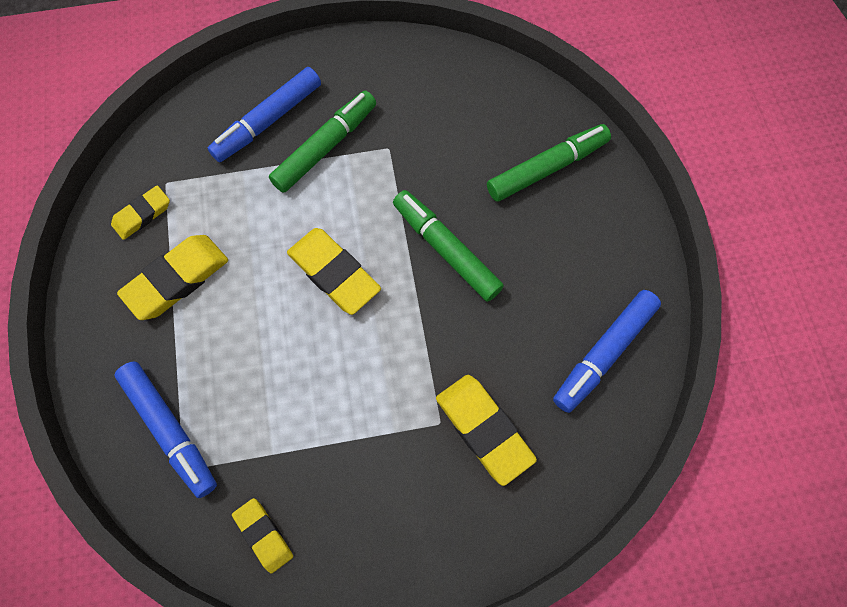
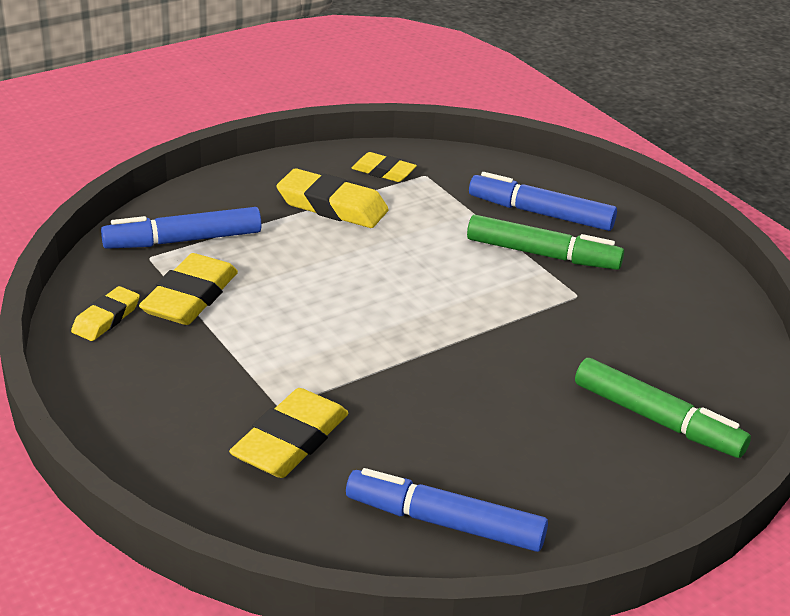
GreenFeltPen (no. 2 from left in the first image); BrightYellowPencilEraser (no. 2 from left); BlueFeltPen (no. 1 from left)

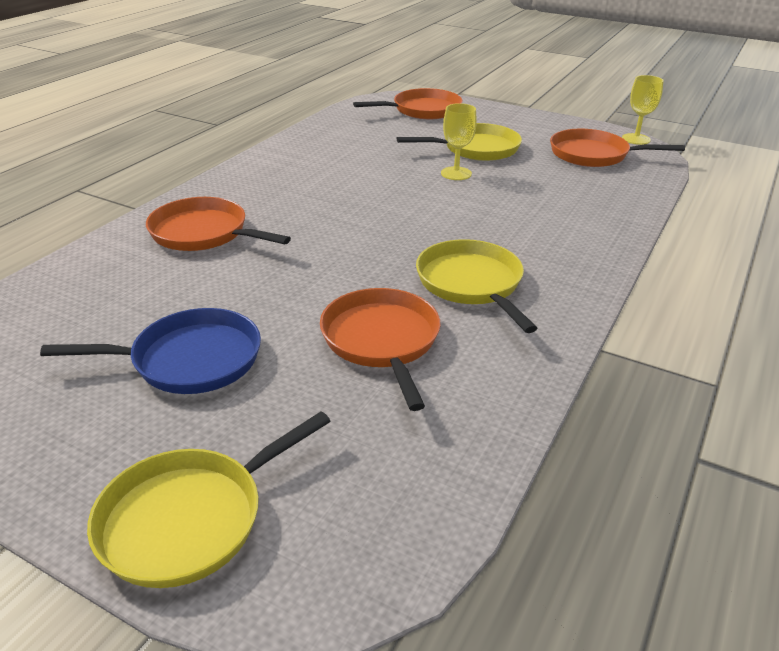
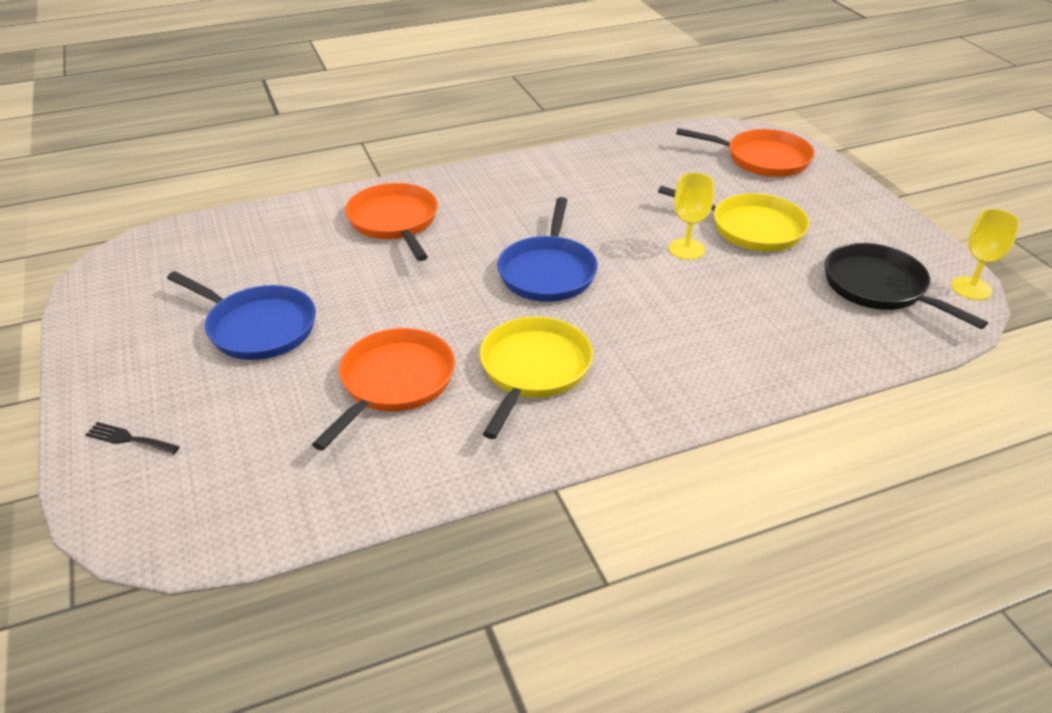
BlueFryingPan (no. 2 from left); EbonyDinnerFork; EbonyFryingPan

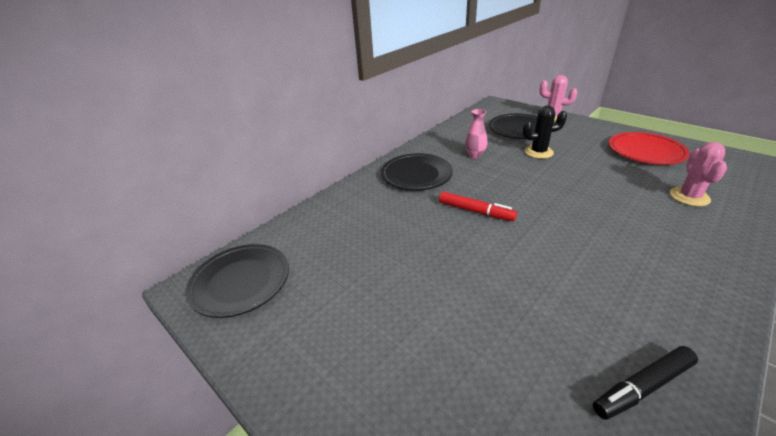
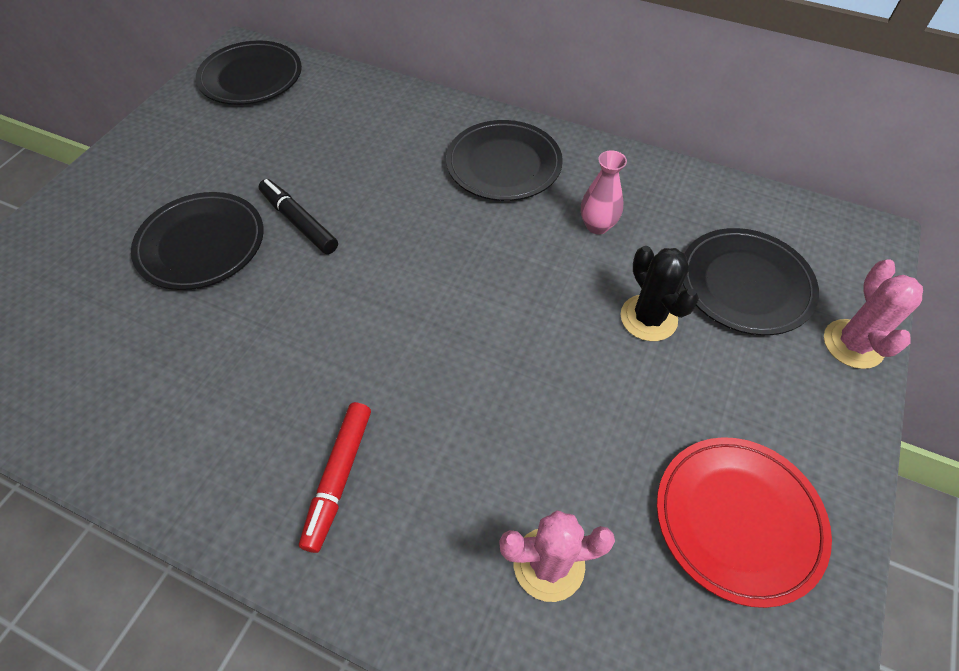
EbonyDinnerPlate (no. 1 from left); CrimsonFeltPen; EbonyFeltPen

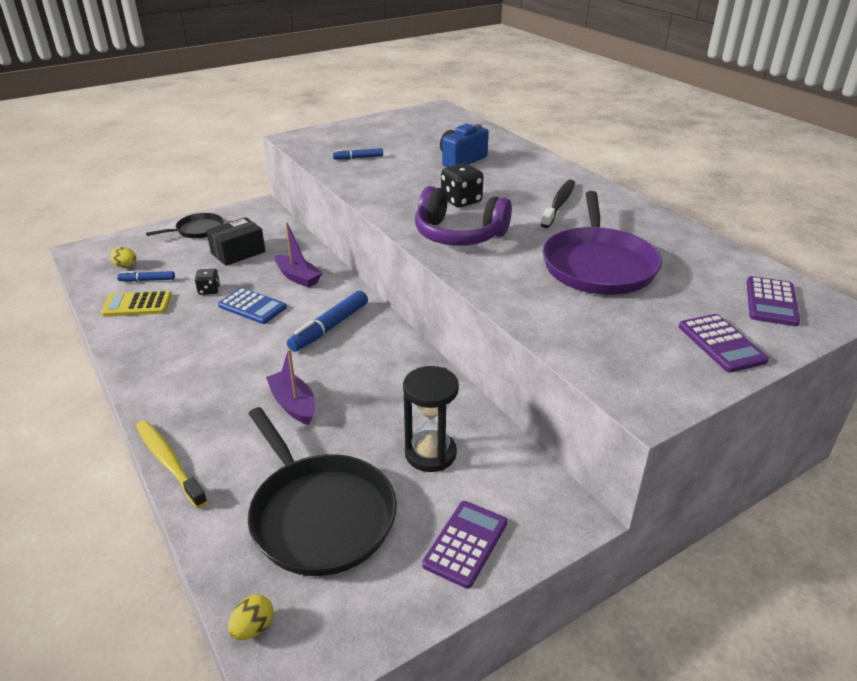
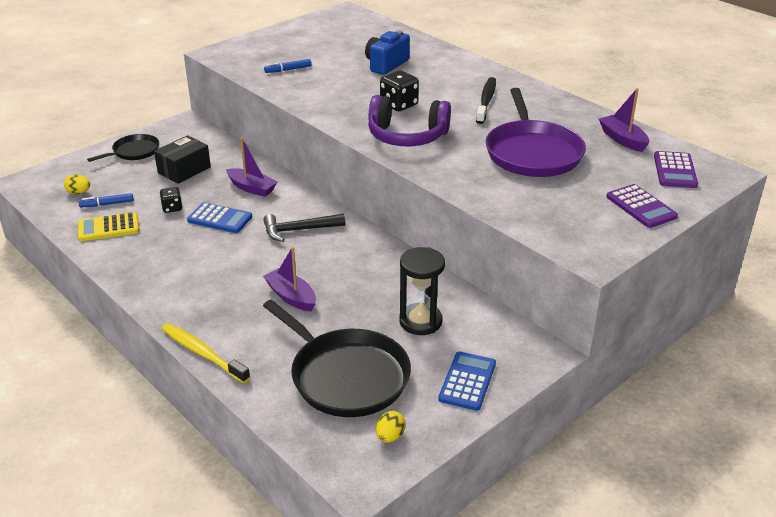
RoyalPurpleSailboat (no. 3 from left); BrightYellowToyEgg (no. 2 from left); EbonyCarpenter'sHammer; BlueAddingMachine (no. 2 from left)

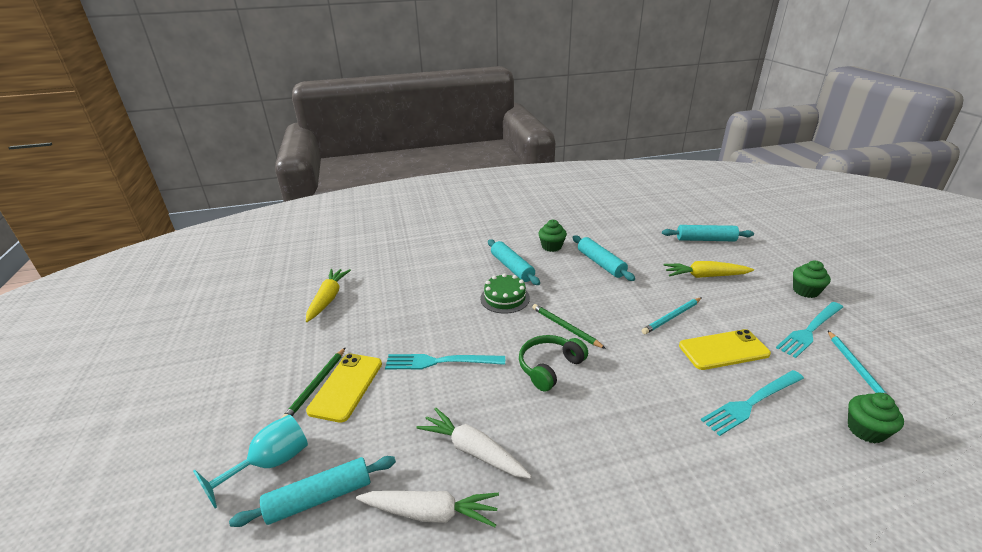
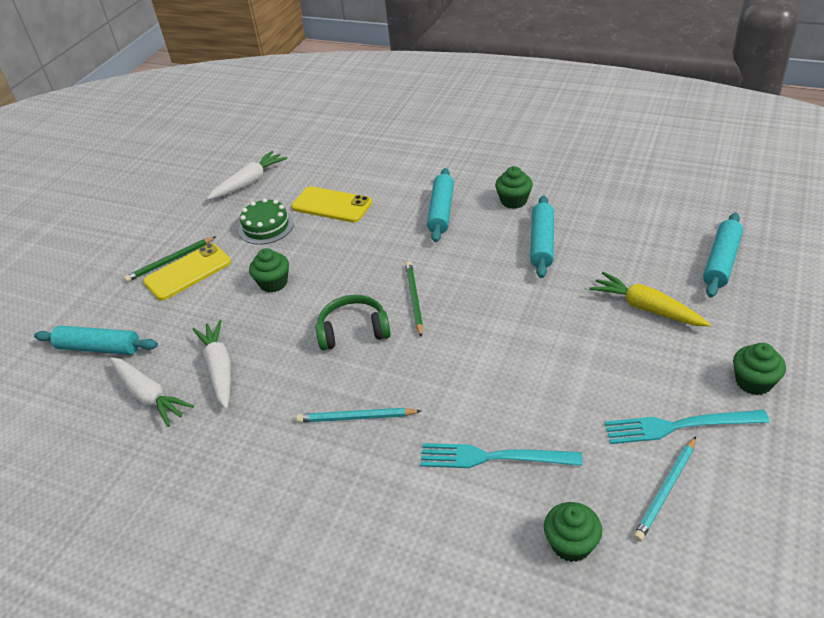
AquaChalice; GreenLayerCake; AquaLeadPencil (no. 1 from left); BrightYellowSmartphone (no. 2 from left); GreenMuffin (no. 1 from left); WhiteCarrot (no. 3 from left); AquaDoughRoller (no. 4 from left)

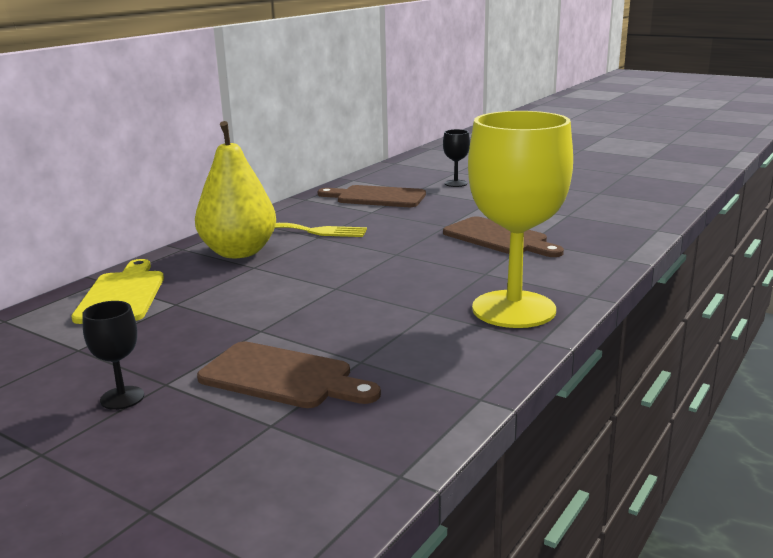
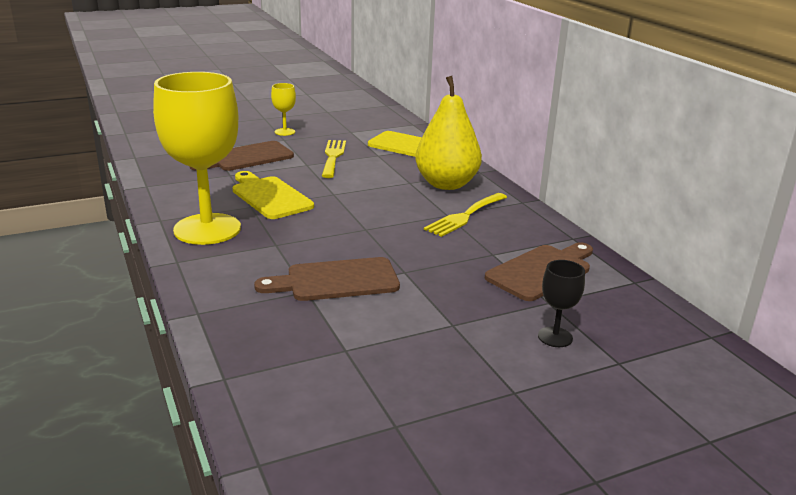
BrightYellowBreadBoard (no. 1 from left); BrightYellowDinnerFork (no. 1 from left); BrightYellowChalice (no. 2 from left)

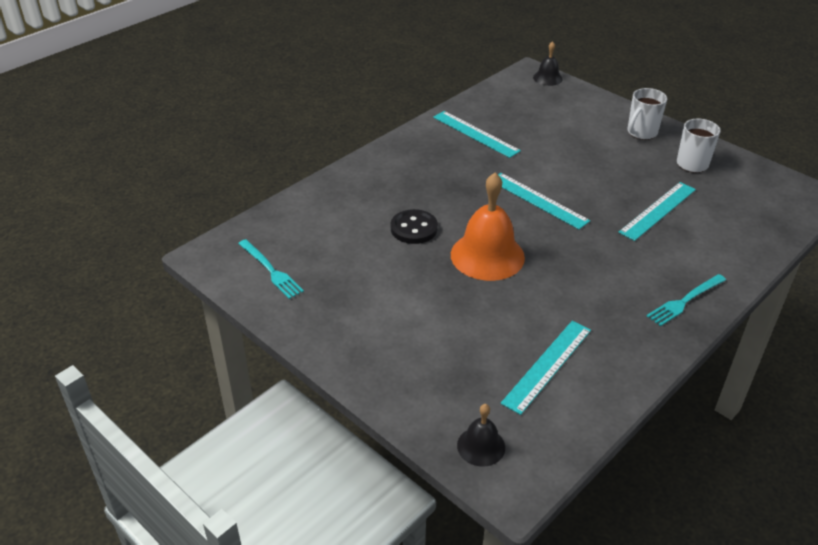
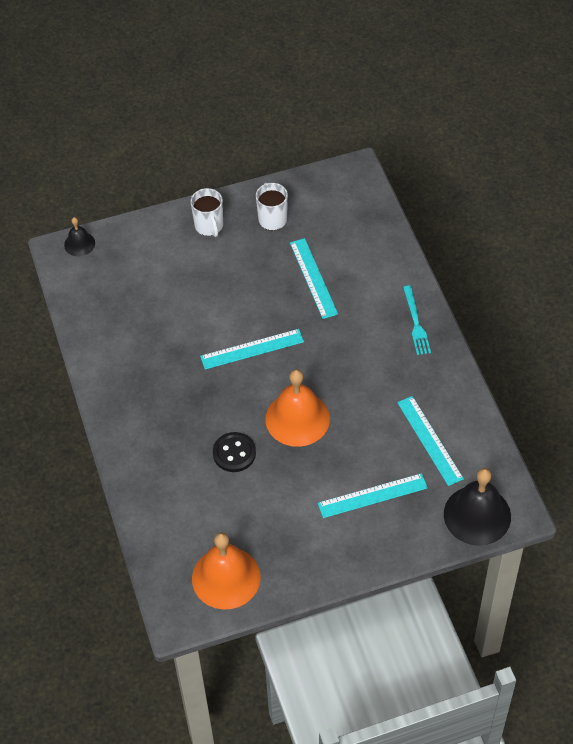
AquaRuler (no. 3 from left); OrangeHandBell (no. 1 from left); EbonyHandBell (no. 2 from left)

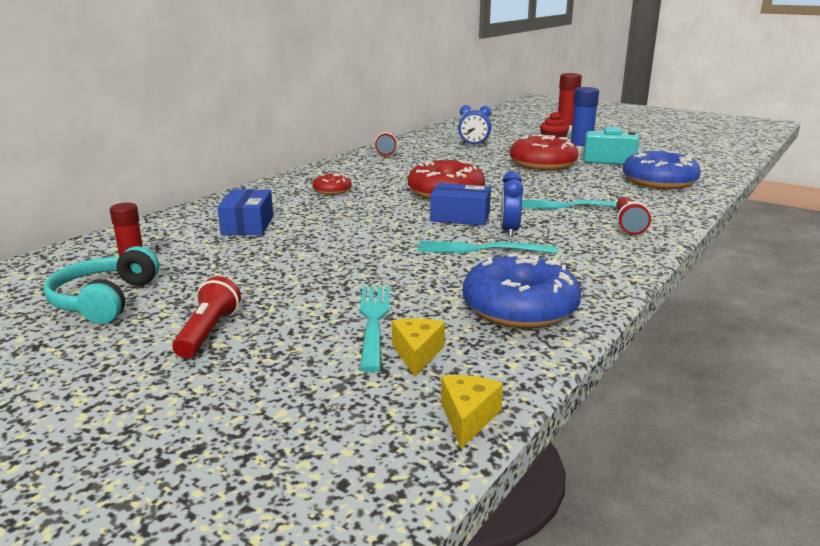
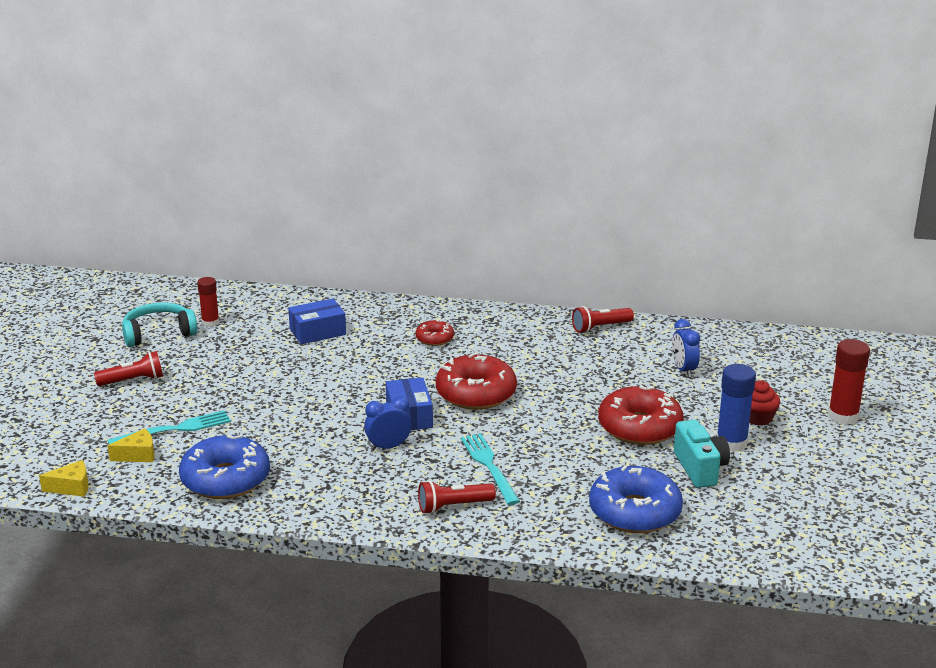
AquaDinnerFork (no. 2 from left in the first image)

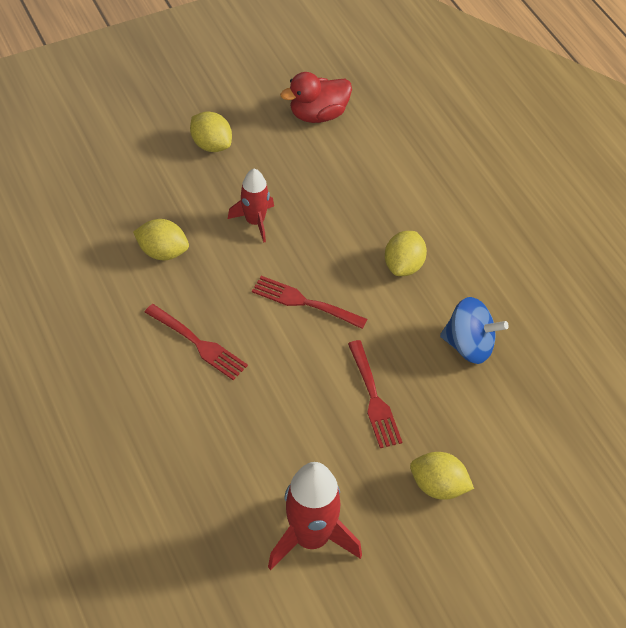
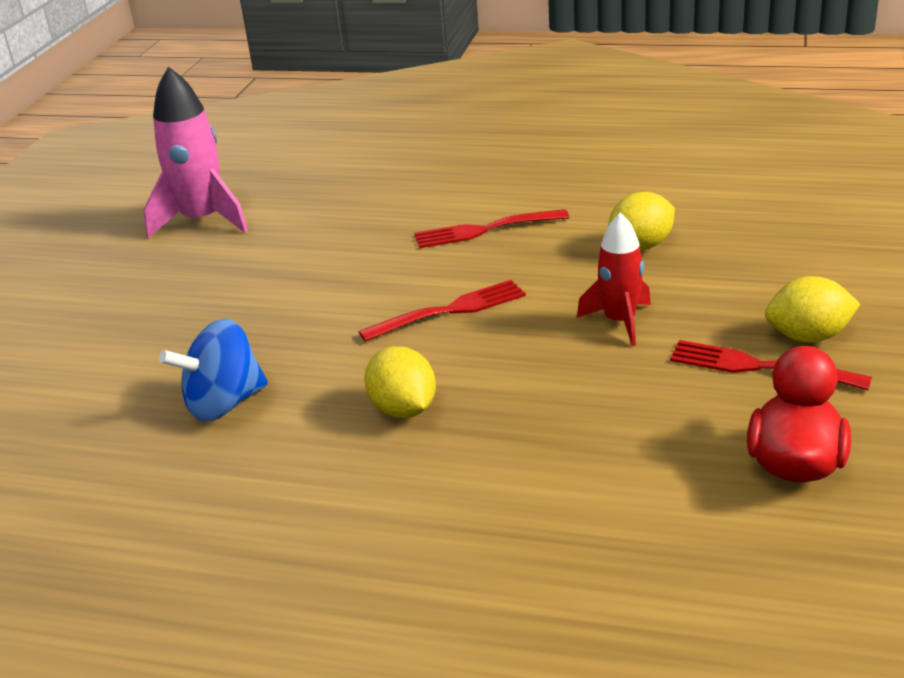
BrightYellowToyLemon (no. 4 from left in the first image); CrimsonDinnerFork (no. 3 from left); RosePinkSpaceship

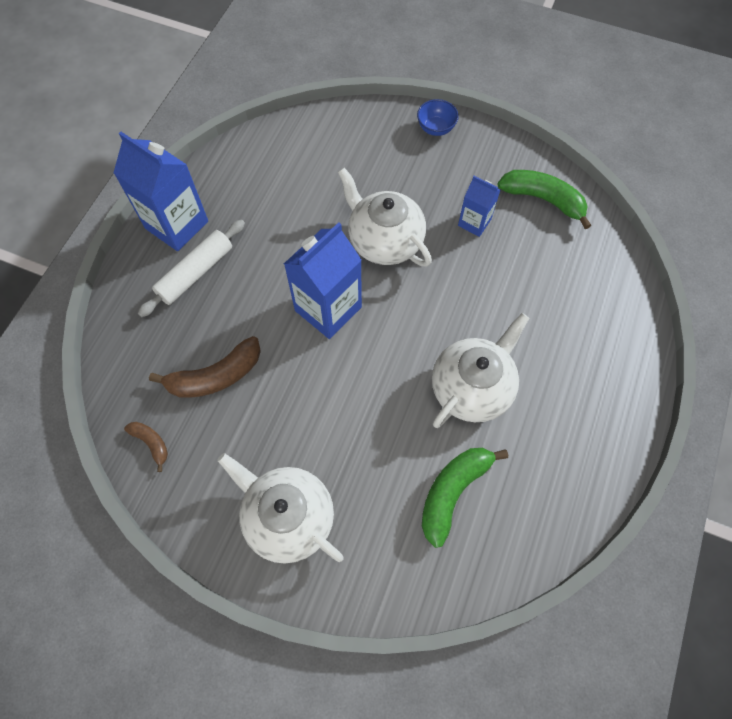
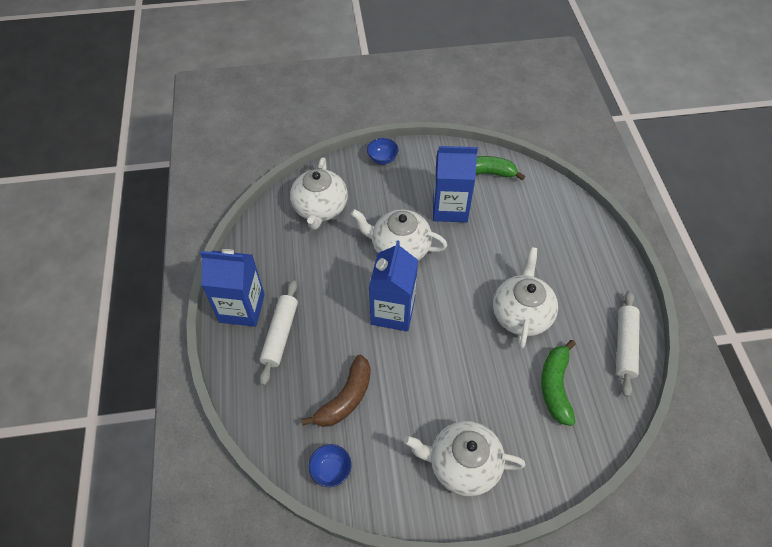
WhiteChinaTeapot (no. 1 from left); WhiteDoughRoller (no. 2 from left); BlueServingBowl (no. 1 from left); BlueMilkCarton (no. 3 from left)

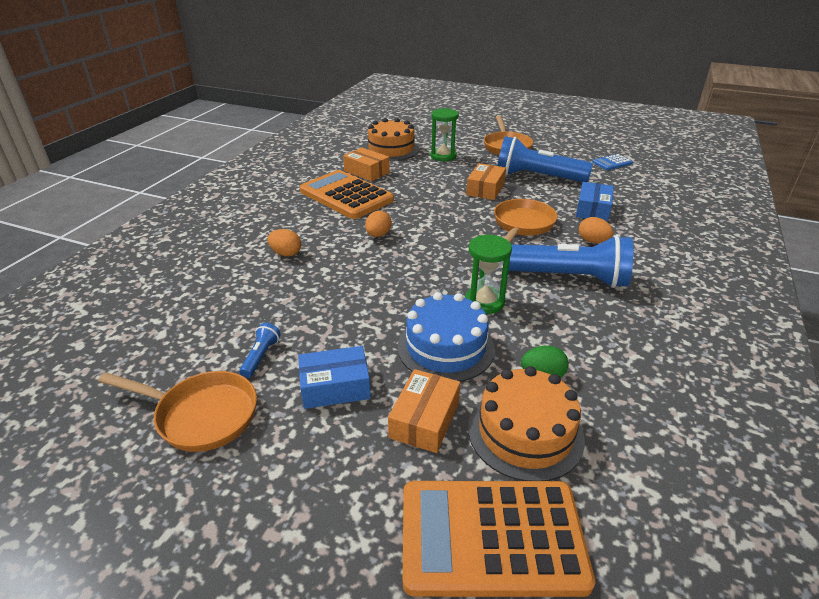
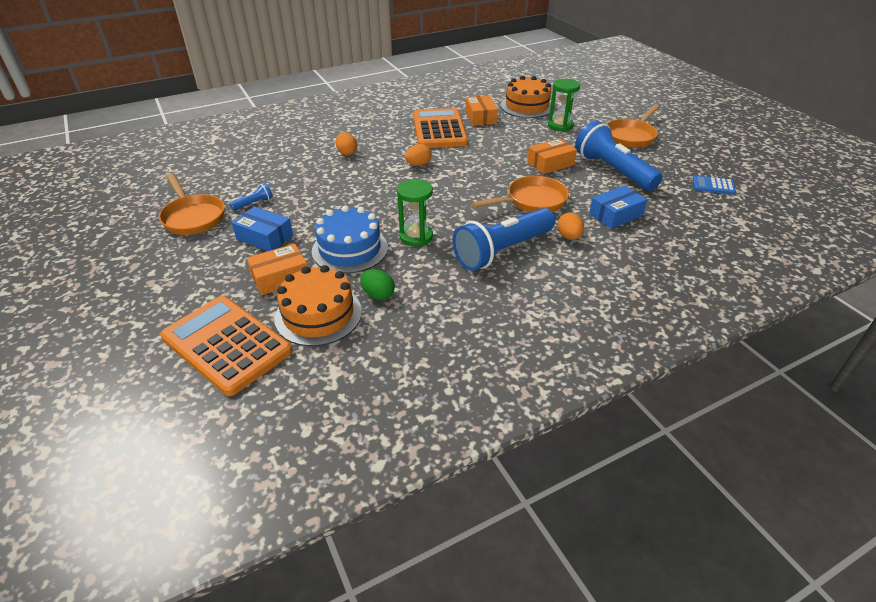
BluePocketTorch (no. 2 from left)

